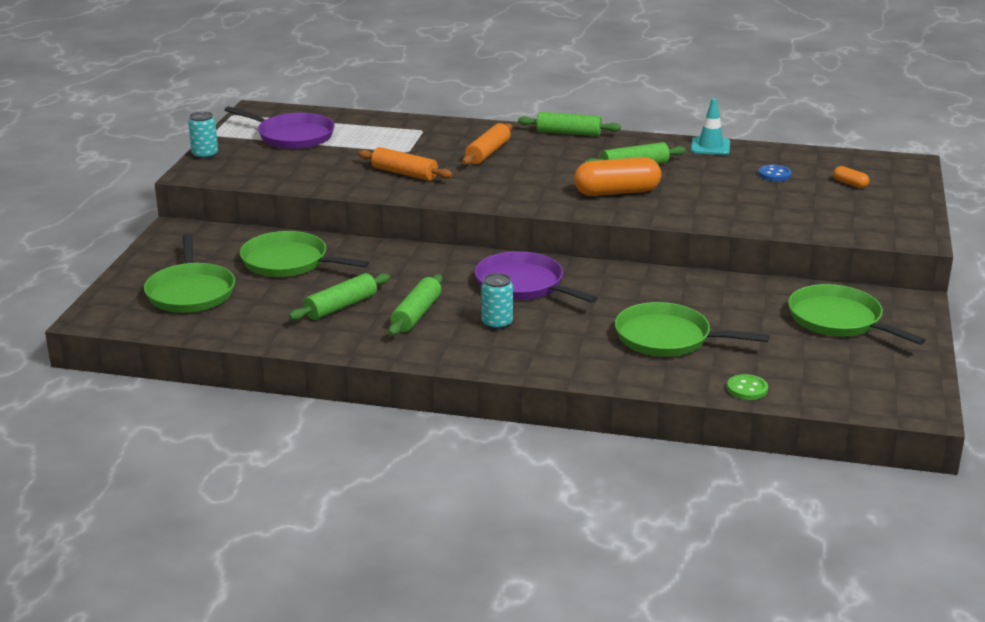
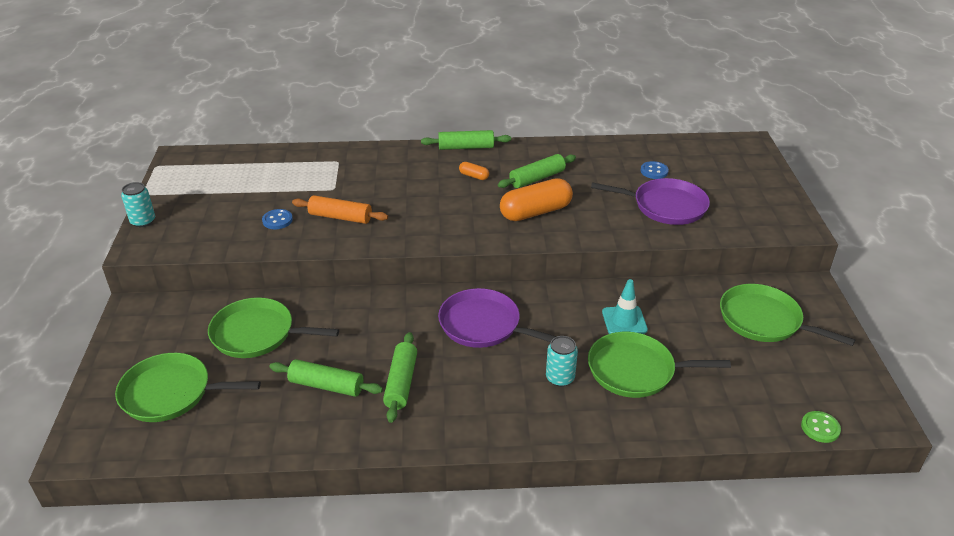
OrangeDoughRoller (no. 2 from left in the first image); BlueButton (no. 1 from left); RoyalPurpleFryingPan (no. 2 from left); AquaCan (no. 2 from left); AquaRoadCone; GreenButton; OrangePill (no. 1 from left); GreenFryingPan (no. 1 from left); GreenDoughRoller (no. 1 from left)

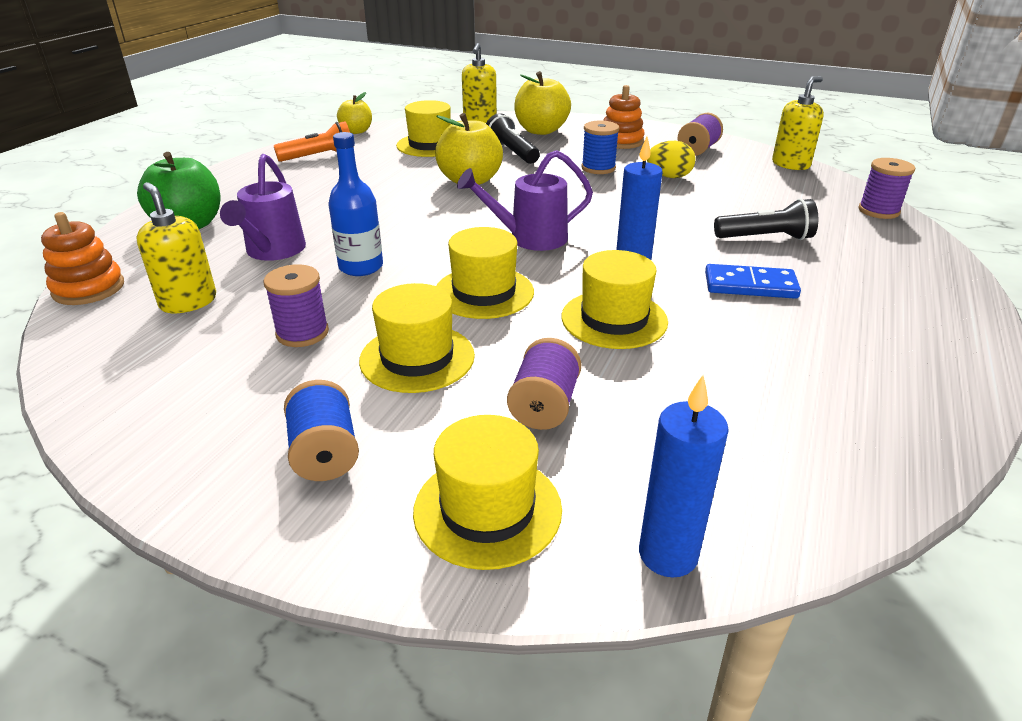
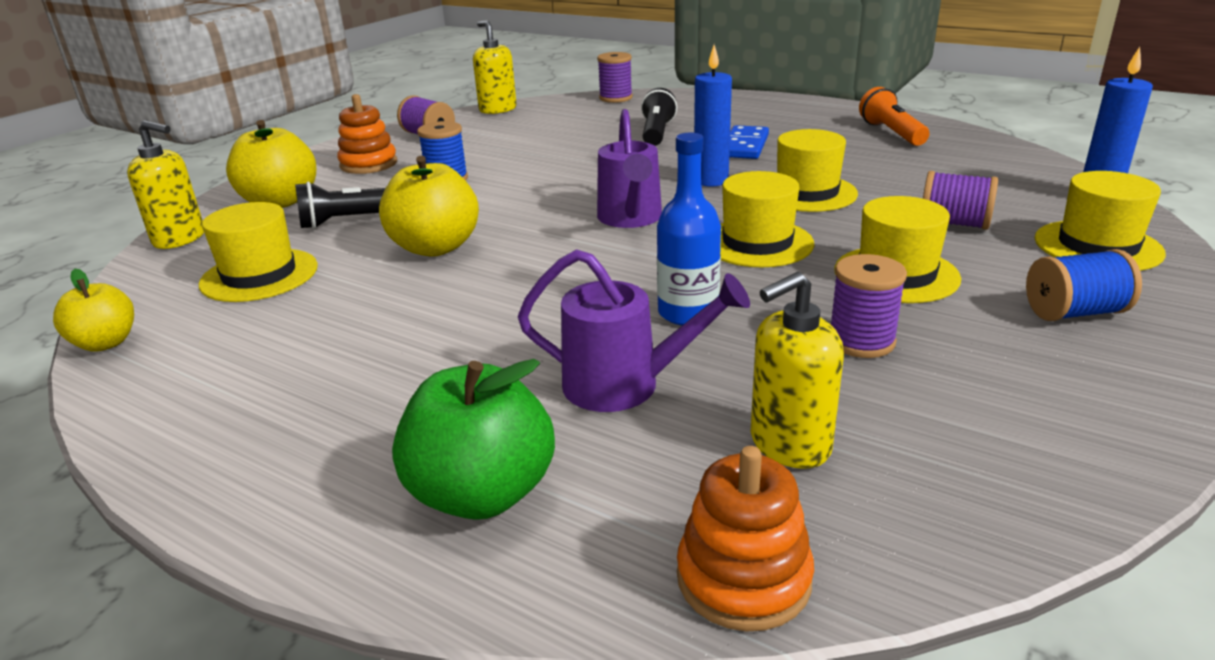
BrightYellowToyEgg; OrangePocketTorch

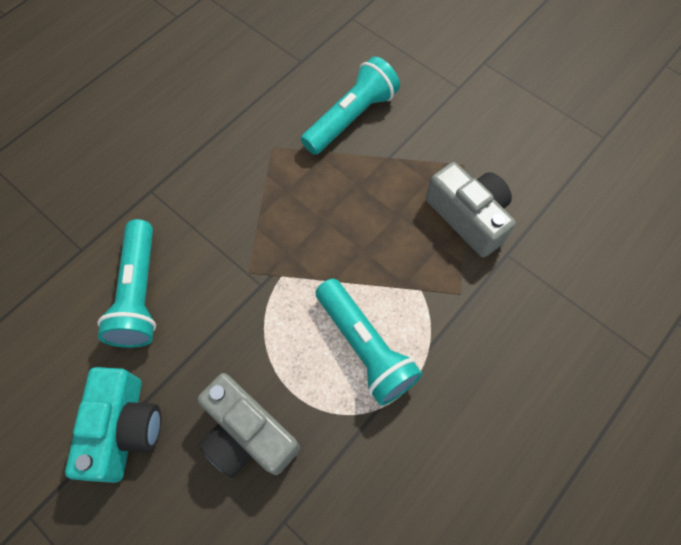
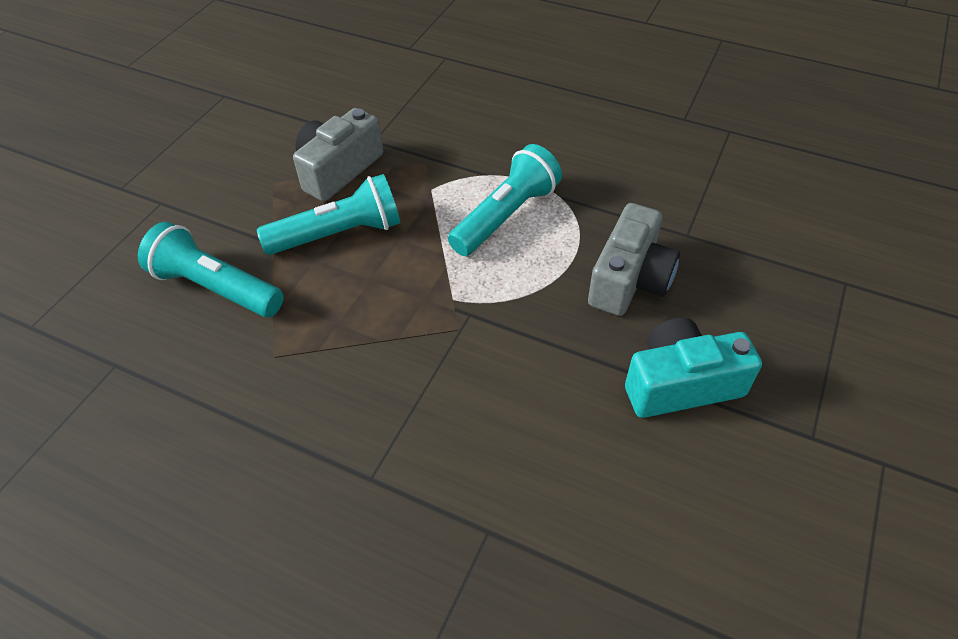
AquaPocketTorch (no. 2 from left)

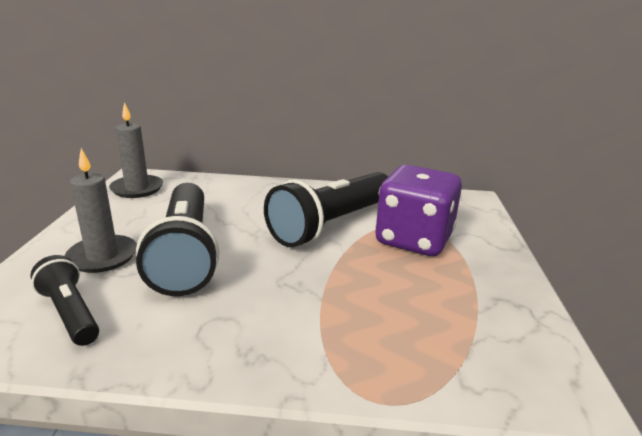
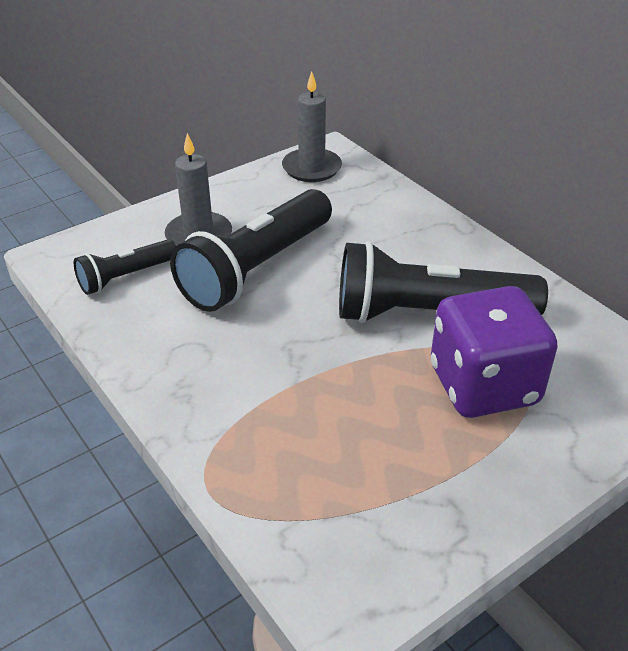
EbonyPocketTorch (no. 1 from left)

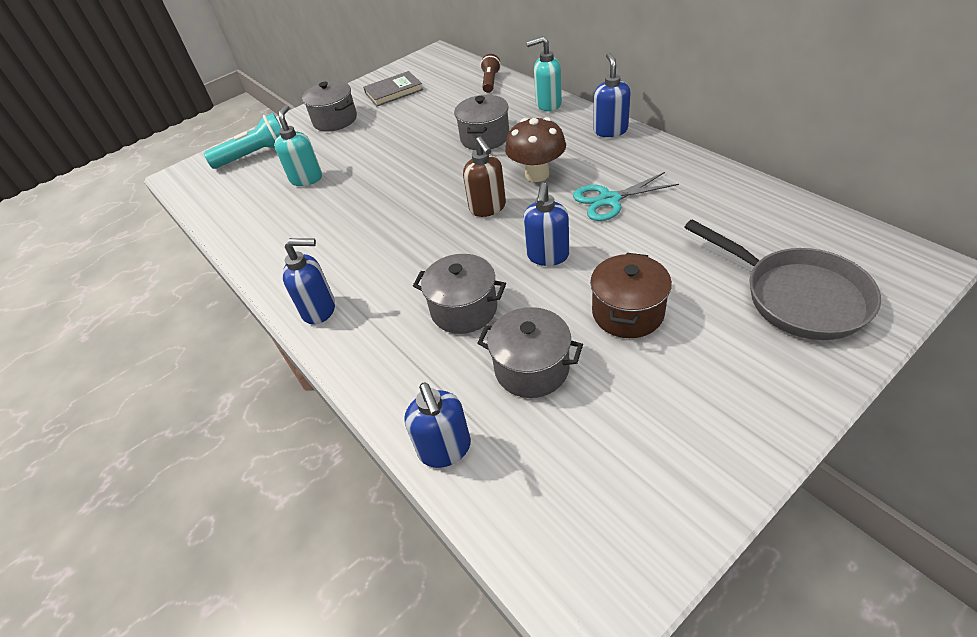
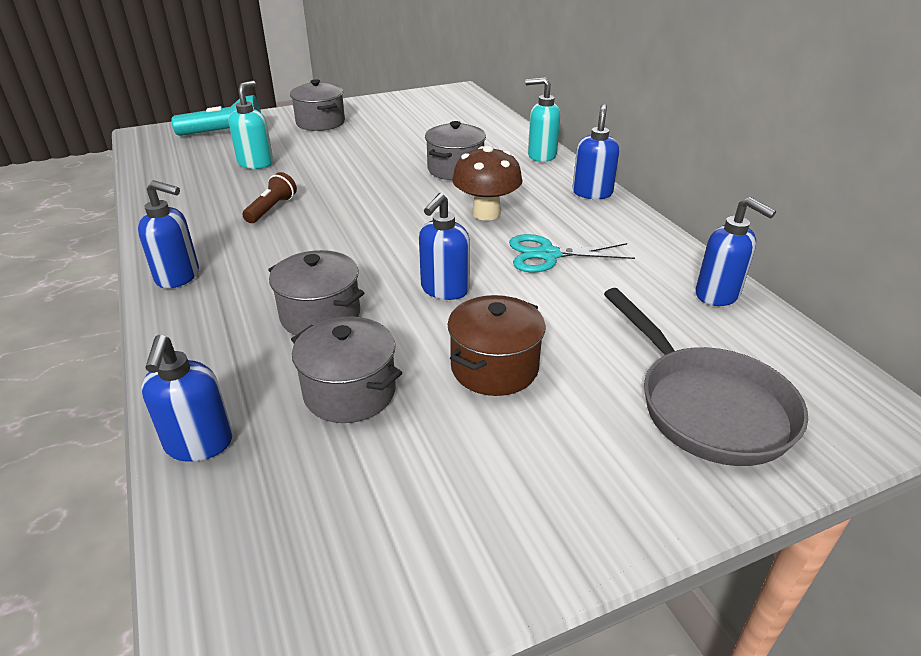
GreyHardback; DarkBrownSoapPump; BlueSoapPump (no. 5 from left); DarkBrownPocketTorch

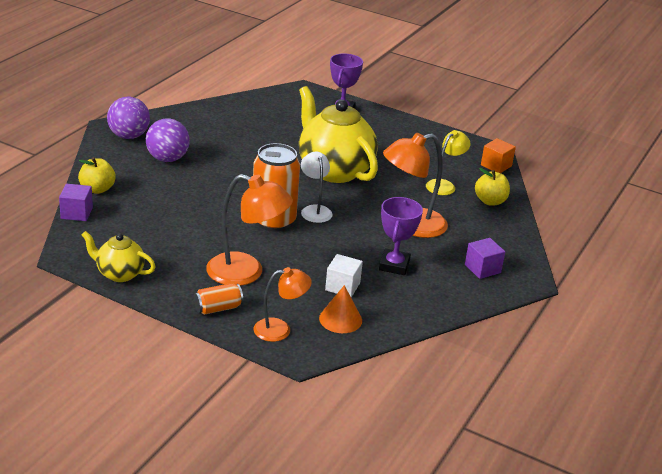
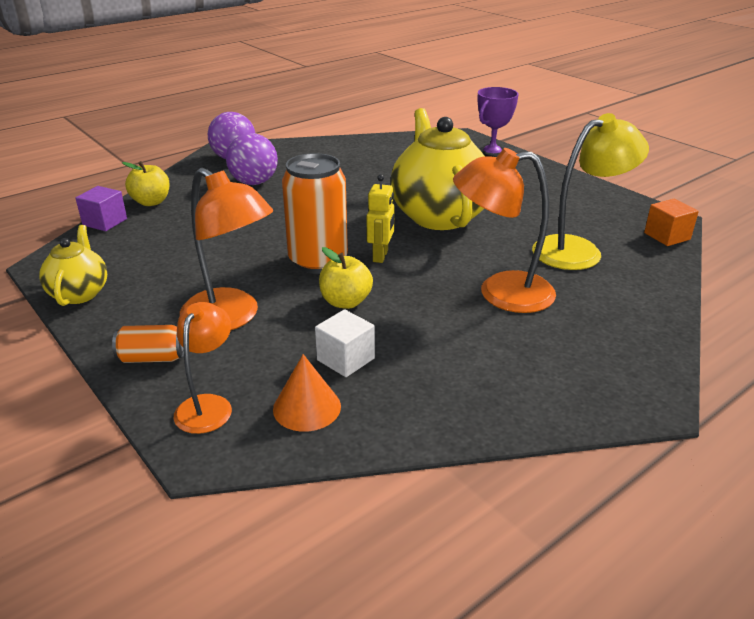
RoyalPurpleTrophy (no. 2 from left in the first image); RoyalPurpleCube (no. 2 from left in the first image); BrightYellowAppleFruit (no. 2 from left); BrightYellowRobot; BrightYellowChinaTeapot (no. 1 from left); OrangeDeskLamp (no. 1 from left); BrightYellowDeskLamp

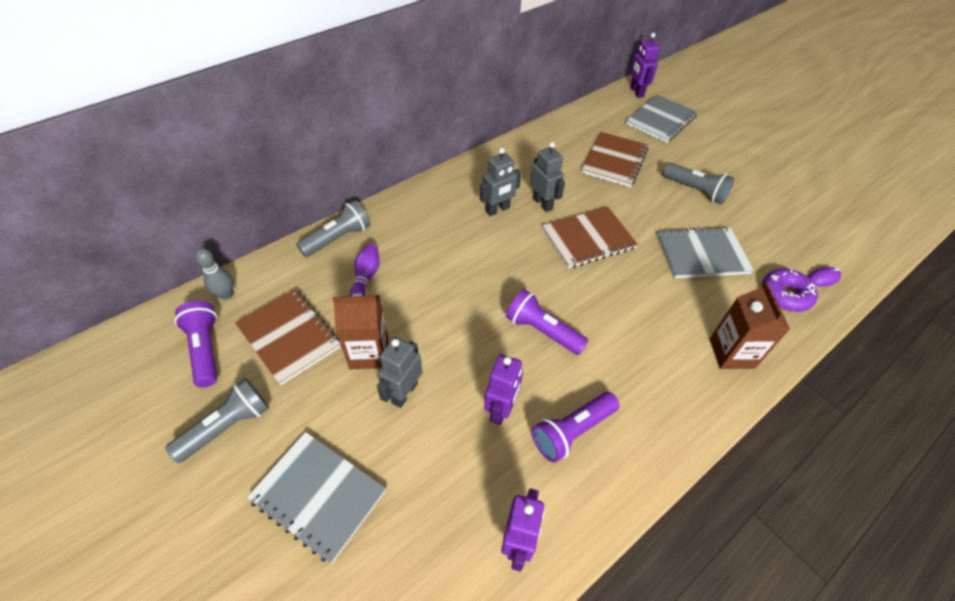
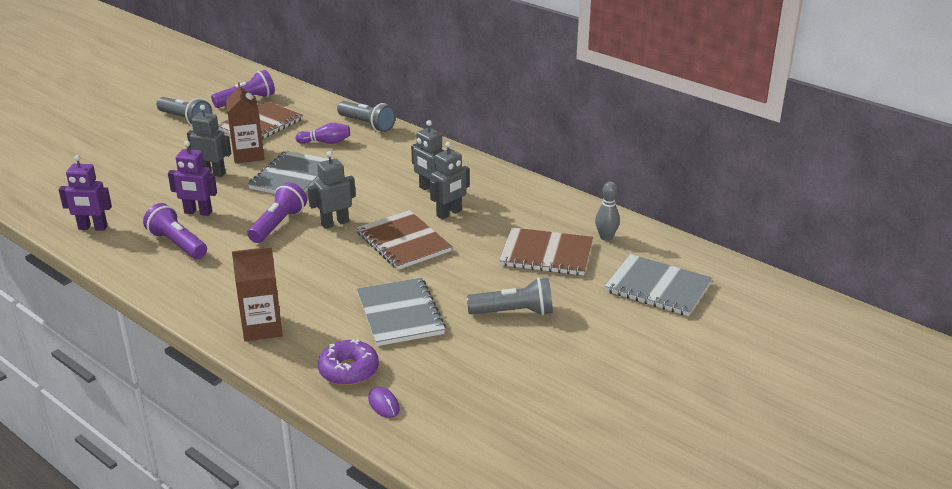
RoyalPurpleRobot (no. 3 from left in the first image); GreyRobot (no. 2 from left); GreyTenpin; GreyNotebook (no. 1 from left); GreyPocketTorch (no. 3 from left)

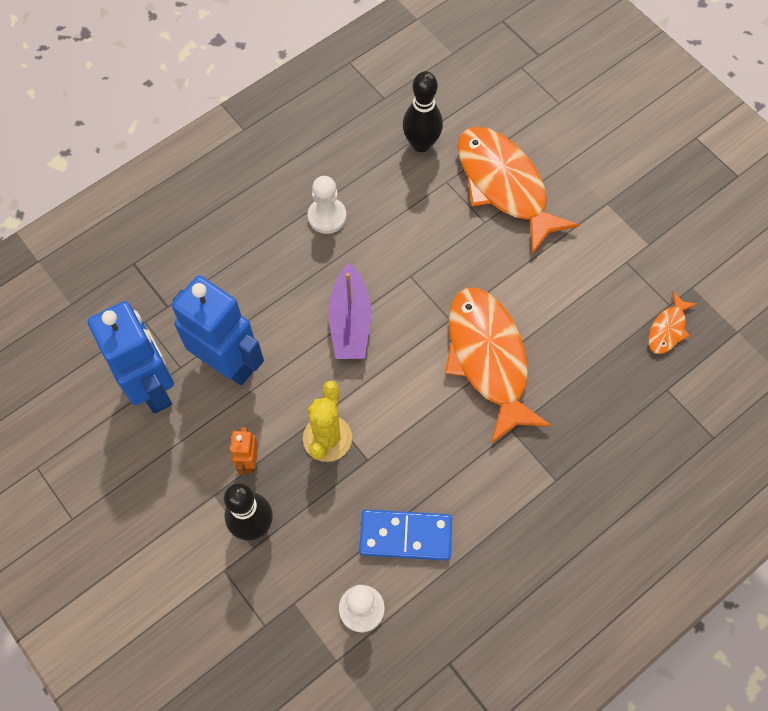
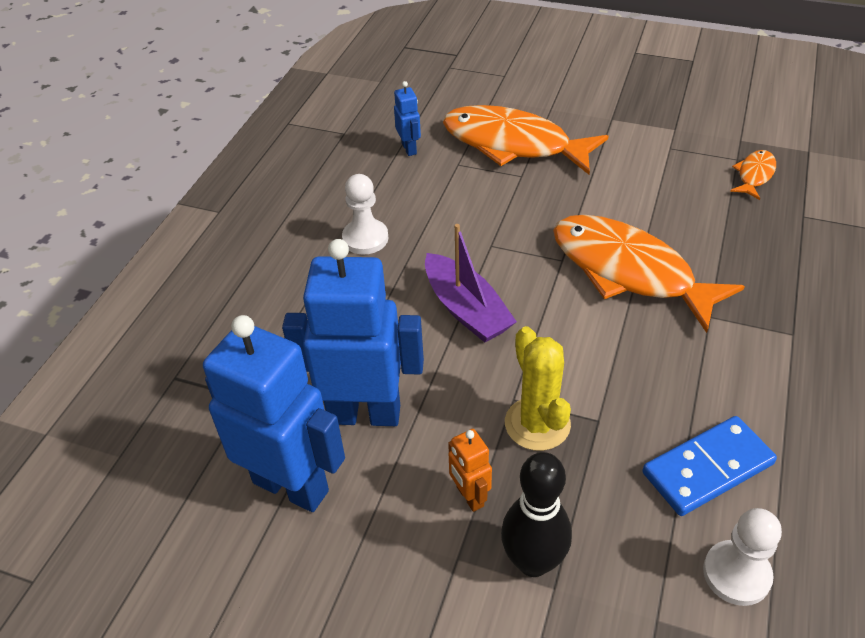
BlueRobot (no. 3 from left); OrangeToyFish (no. 3 from left)

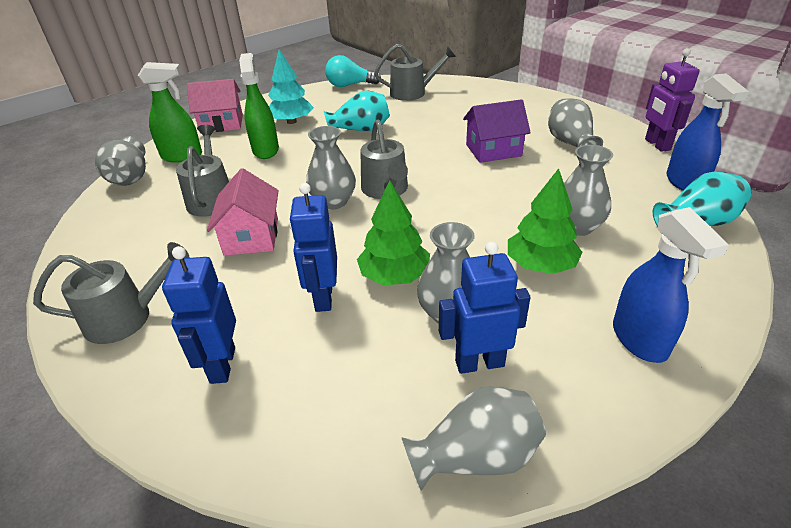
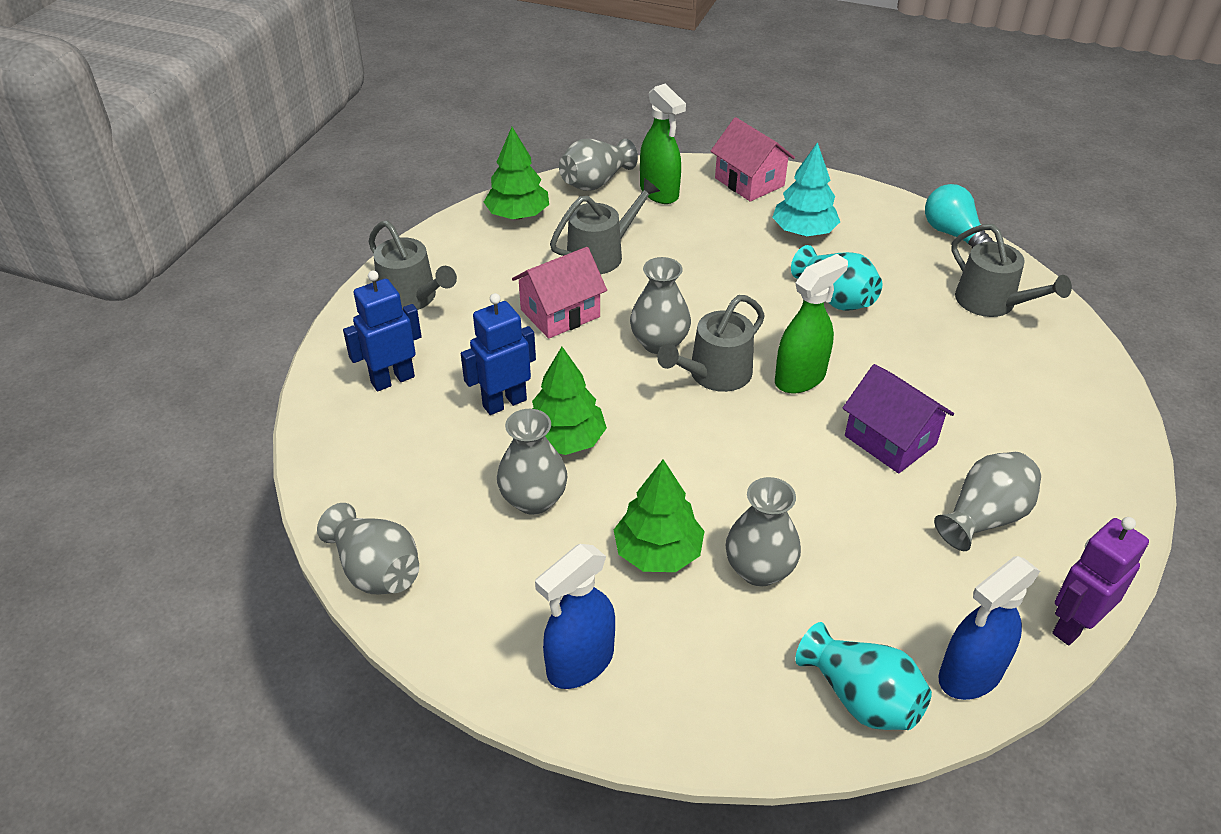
BlueRobot (no. 3 from left in the first image); GreenFirTree (no. 1 from left); GreenSprayCleaner (no. 2 from left)

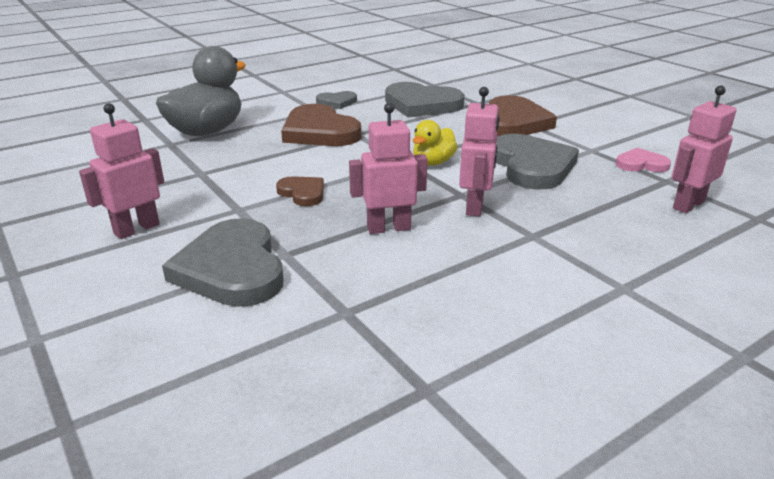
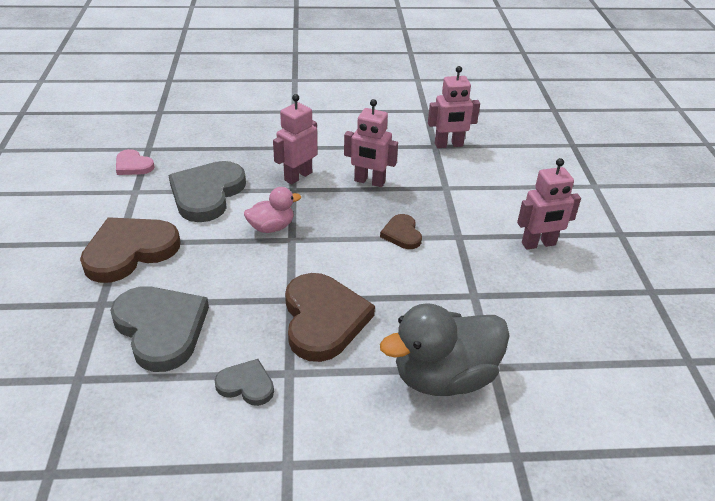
GreyHeart (no. 1 from left in the first image); RosePinkRobot (no. 3 from left); RosePinkToyDuck

